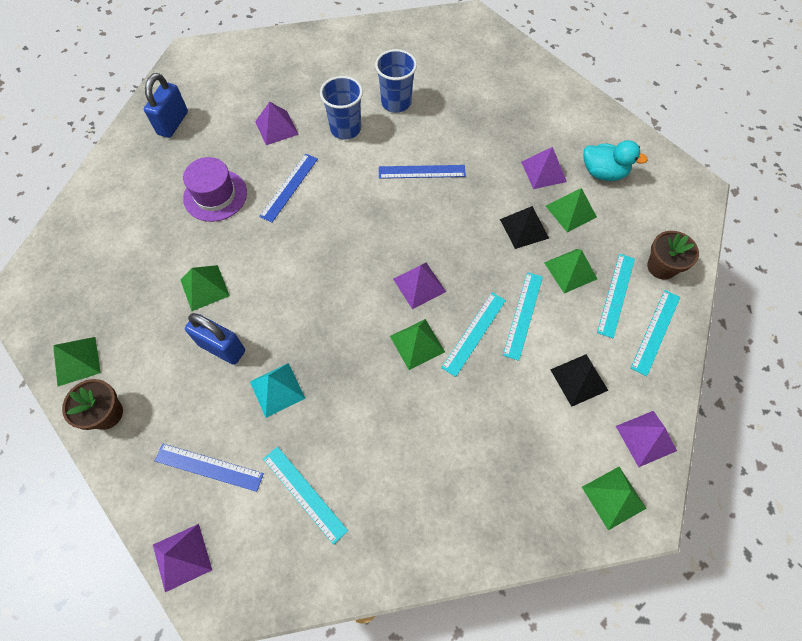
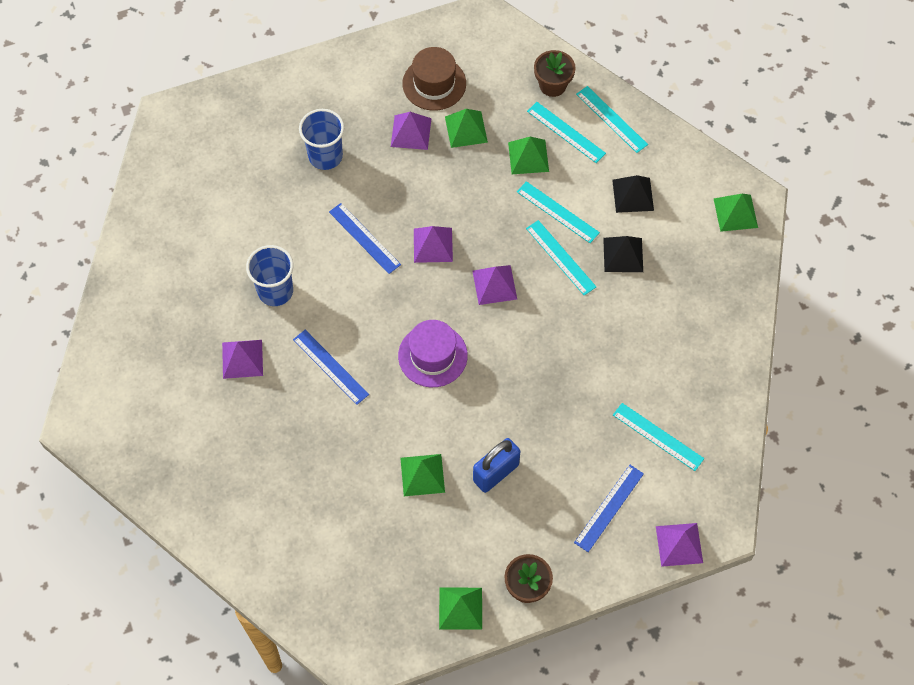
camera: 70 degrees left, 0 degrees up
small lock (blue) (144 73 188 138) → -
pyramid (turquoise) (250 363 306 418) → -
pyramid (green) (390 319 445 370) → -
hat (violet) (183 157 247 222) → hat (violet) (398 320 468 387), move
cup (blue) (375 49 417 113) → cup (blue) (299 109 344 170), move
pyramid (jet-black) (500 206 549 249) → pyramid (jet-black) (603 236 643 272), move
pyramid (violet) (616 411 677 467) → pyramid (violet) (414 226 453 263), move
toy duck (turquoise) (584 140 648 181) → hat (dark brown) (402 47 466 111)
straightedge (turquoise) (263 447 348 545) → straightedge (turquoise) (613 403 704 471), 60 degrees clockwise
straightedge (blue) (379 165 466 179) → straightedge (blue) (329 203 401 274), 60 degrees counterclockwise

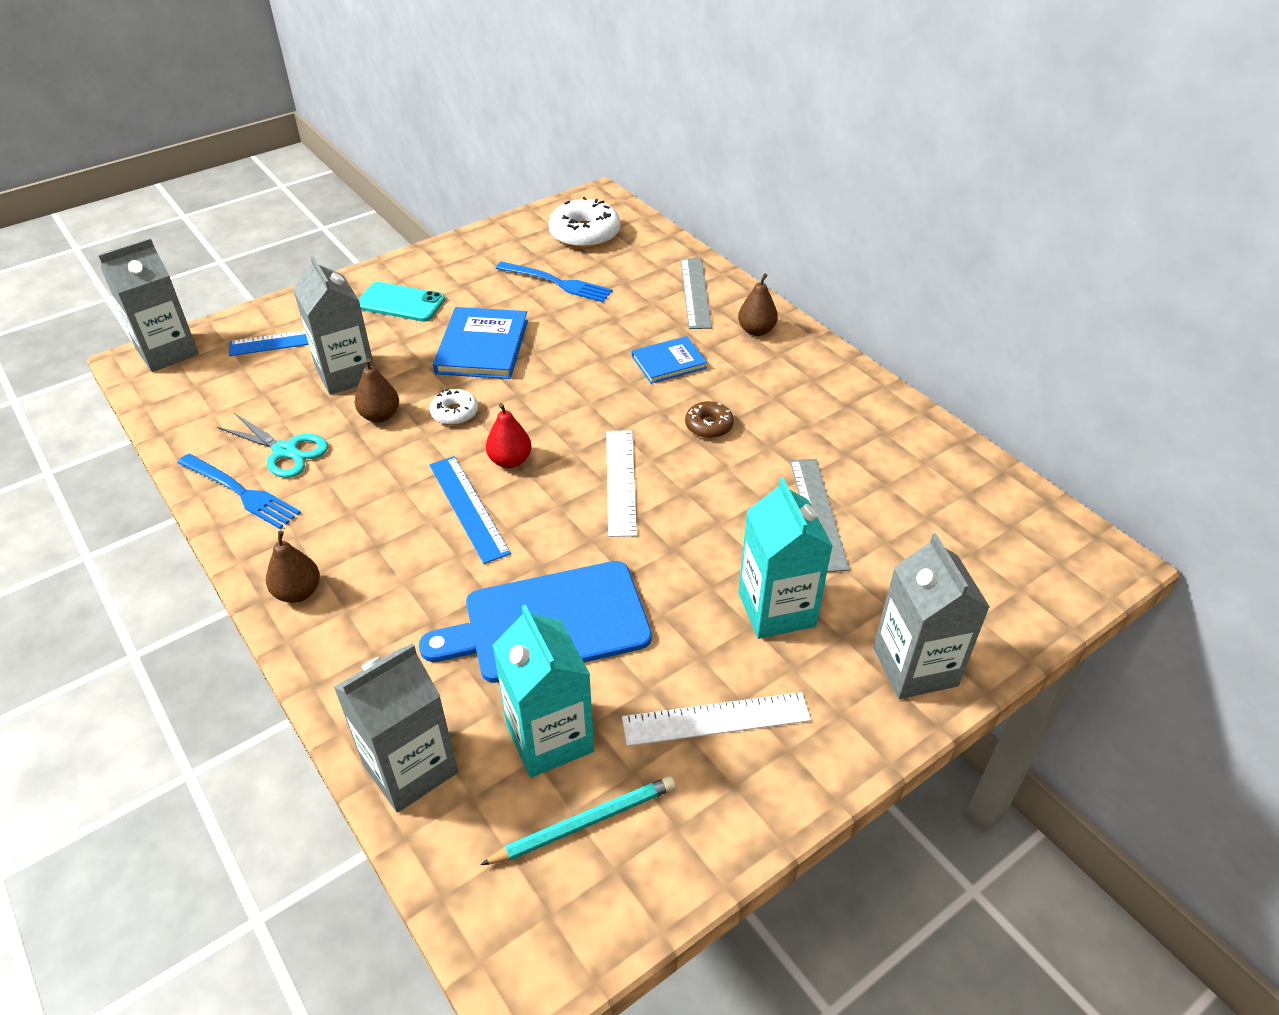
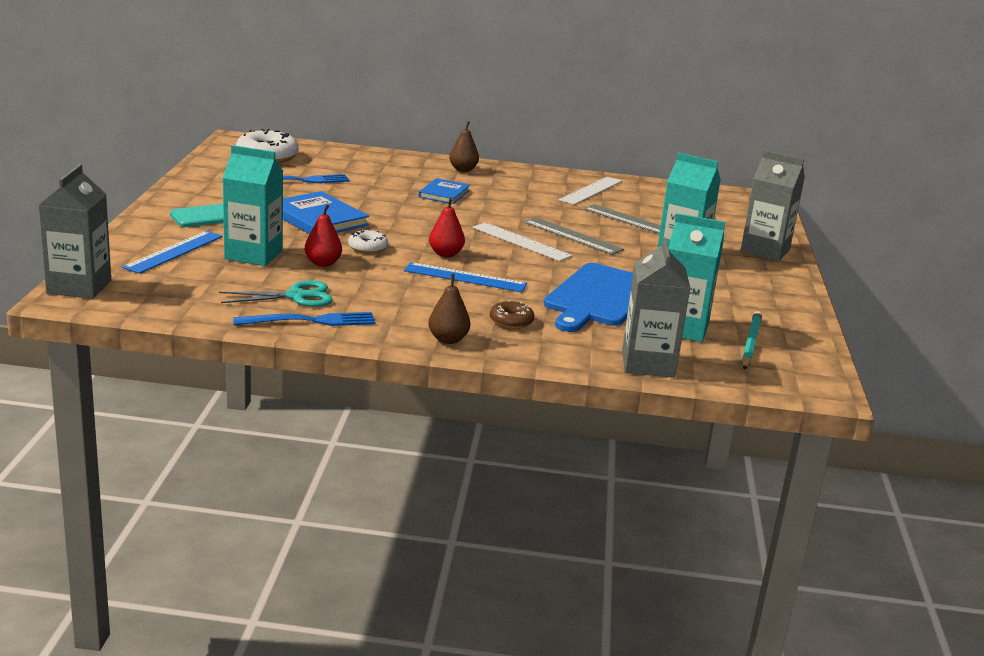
camera: 50 degrees left, 20 degrees down
straightedge (pure white) (622 692 811 746) → straightedge (pure white) (559 176 622 205), move
straightedge (grey) (681 258 712 329) → straightedge (grey) (524 217 624 255), move
doughnut (dark brown) (685 401 734 438) → doughnut (dark brown) (490 300 535 329), move
milk carton (grey) (293 255 374 395) → milk carton (turquoise) (222 145 283 266)
pear (dark brown) (355 358 399 423) → pear (red) (305 204 342 267)

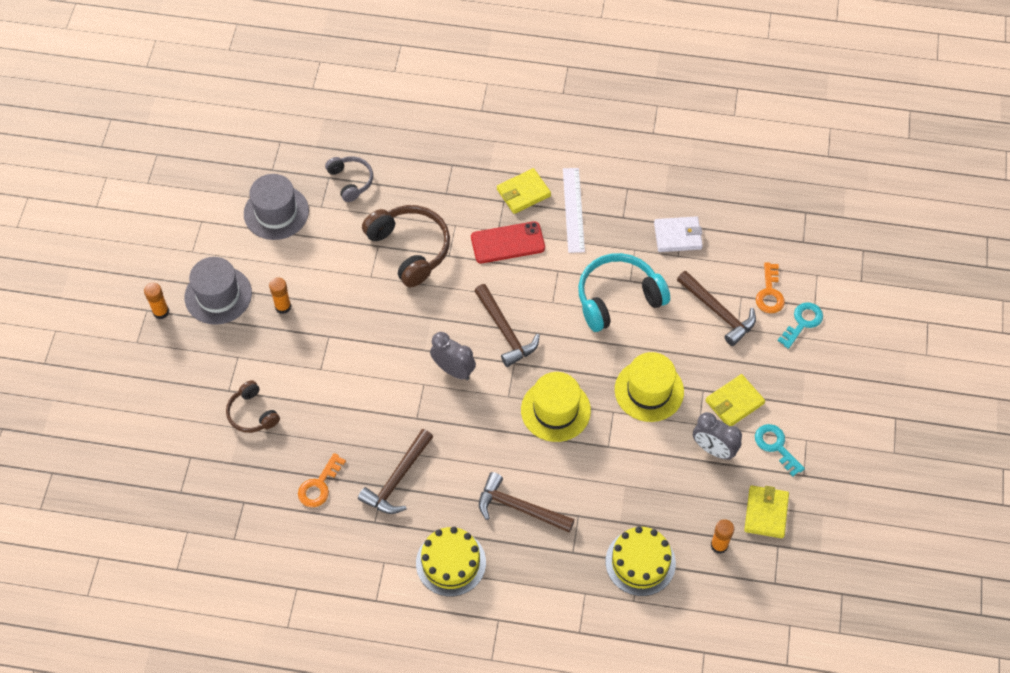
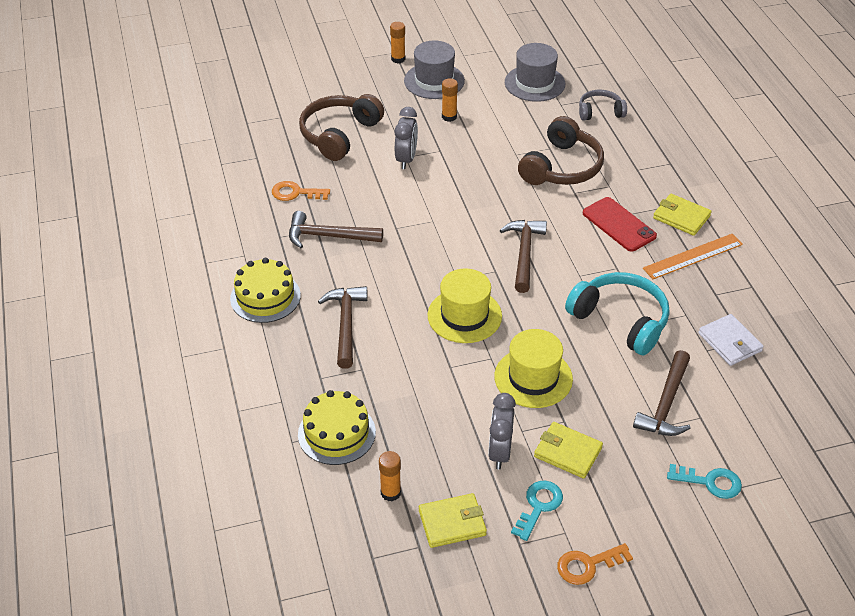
camera: 65 degrees right, 15 degrees down
alarm clock (grey) (430 332 476 380) → alarm clock (grey) (394 107 418 169), move
latchkey (orange) (756 263 785 313) → latchkey (orange) (557 543 633 585), move
straightedge (pure white) (563 168 585 253) → straightedge (orange) (643 234 743 279)
over-ear headphones (grey) (325 156 373 202) → over-ear headphones (grey) (579 90 627 121), 135 degrees counterclockwise
carpenter's hammer (dark brown) (474 284 540 367) → carpenter's hammer (dark brown) (500 220 547 293), 150 degrees clockwise
over-ear headphones (dark brown) (226 380 280 433) → over-ear headphones (dark brown) (299 94 384 161), x1.72

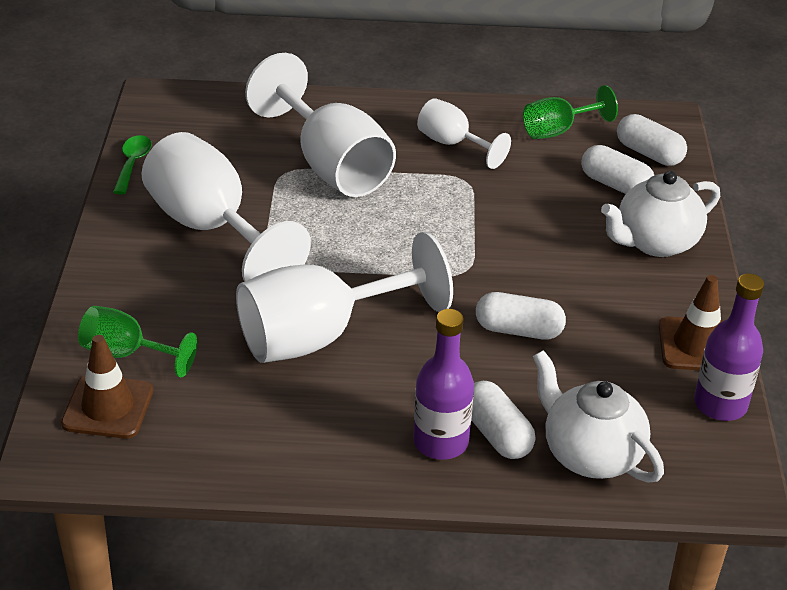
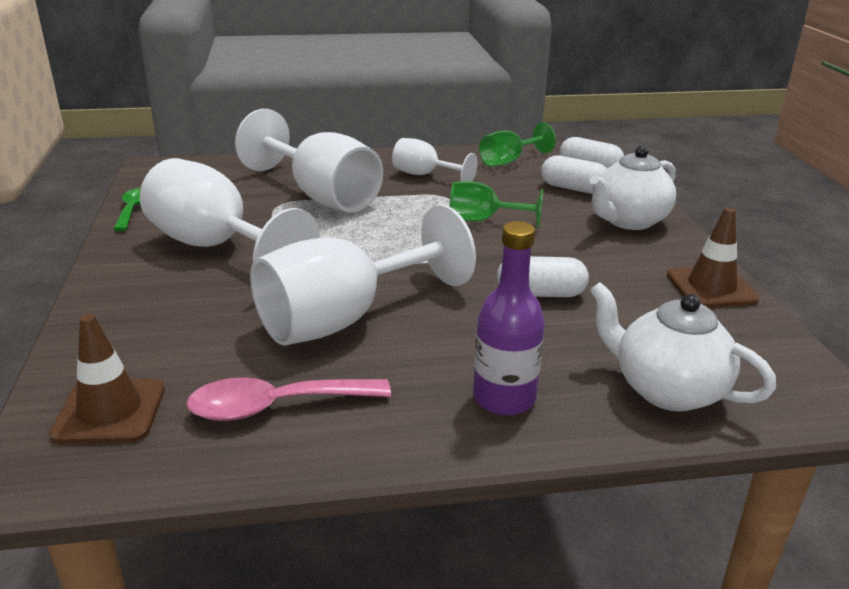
camera: 10 degrees left, 10 degrees down
pill shape (pure white) (472 381 535 459) → -
flask (violet) (694 274 764 421) → -
- → tablespoon (rosy) (186 377 391 421)
wine glass (green) (78 306 197 378) → wine glass (green) (449 181 543 227), move

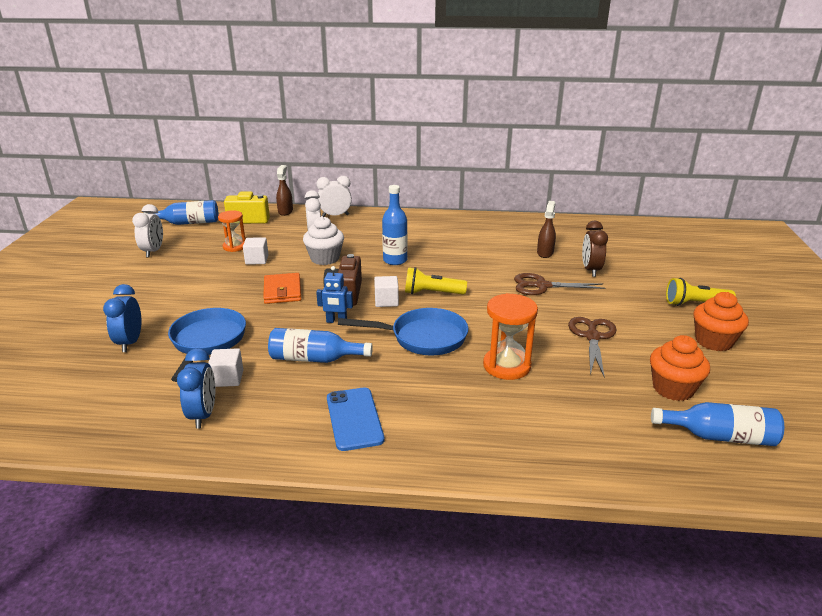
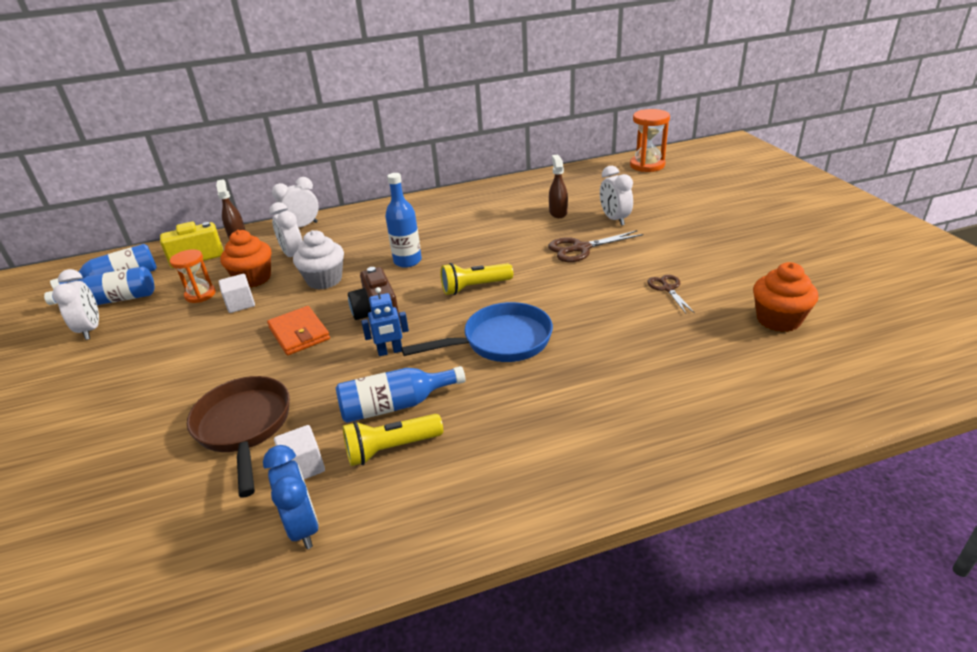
camera: 20 degrees left, 5 degrees up
alarm clock (blue) (103 284 141 352) → -
smartphone (blue) (327 387 384 451) → -
cube (pure white) (374 276 399 307) → -
hourglass (orange) (483 293 538 380) → hourglass (orange) (630 109 670 172), move
flask (blue) (651 402 784 446) → flask (blue) (44 266 154 305), move
pocket torch (golden) (666 278 736 306) → pocket torch (golden) (343 414 443 466), move
fairy cake (orange) (693 292 749 351) → fairy cake (orange) (220 230 271 288), move
skillet (blue) (168 308 246 382) → skillet (dark brown) (187 376 290 497)
alarm clock (dark brown) (582 221 608 277) → alarm clock (pure white) (600 166 633 226)
scissors (dark brown) (568 317 617 376) → scissors (dark brown) (647 275 695 313), x0.64

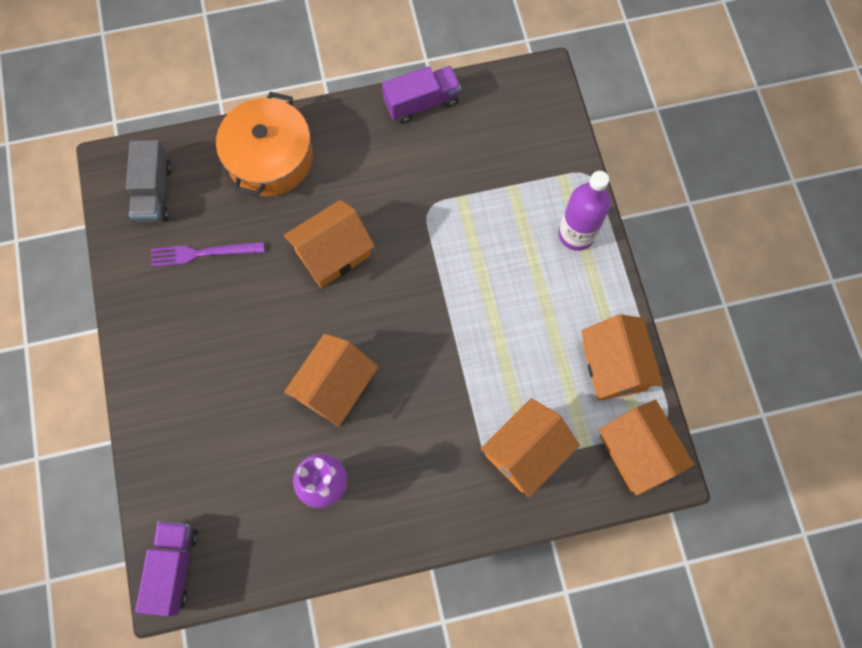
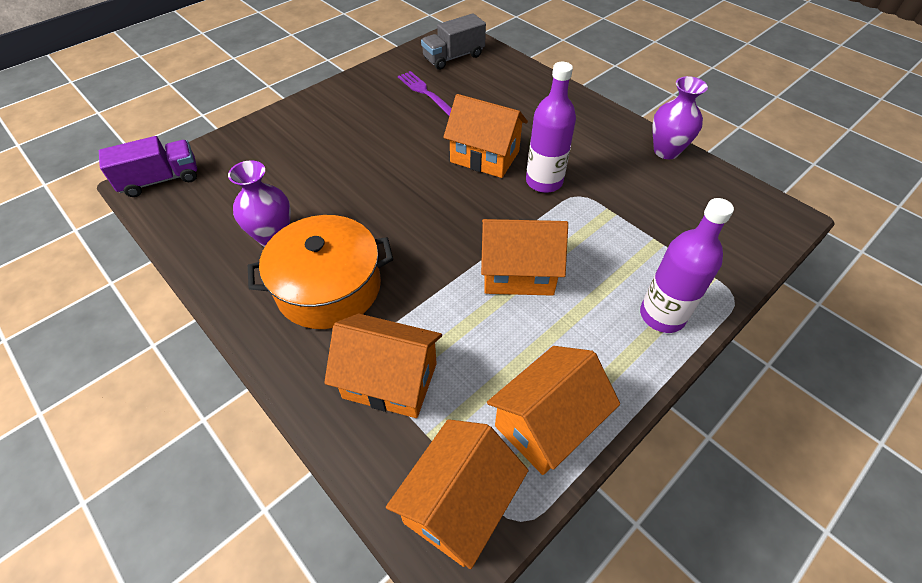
camera: 60 degrees right, 20 degrees down
- → flask (violet) (526 62 576 193)
pot (orange) (216 92 313 196) → pot (orange) (248 215 393 329), move
cottage (orange) (284 333 378 427) → cottage (orange) (481 219 568 296), move
truck (violet) (382 66 461 124) → vase (violet) (652 76 708 159)

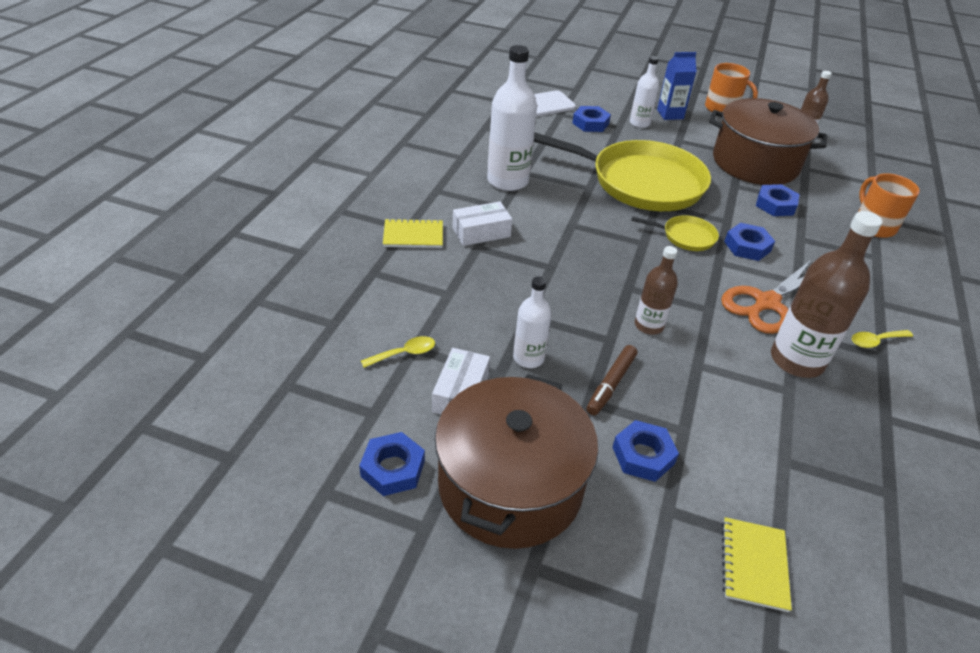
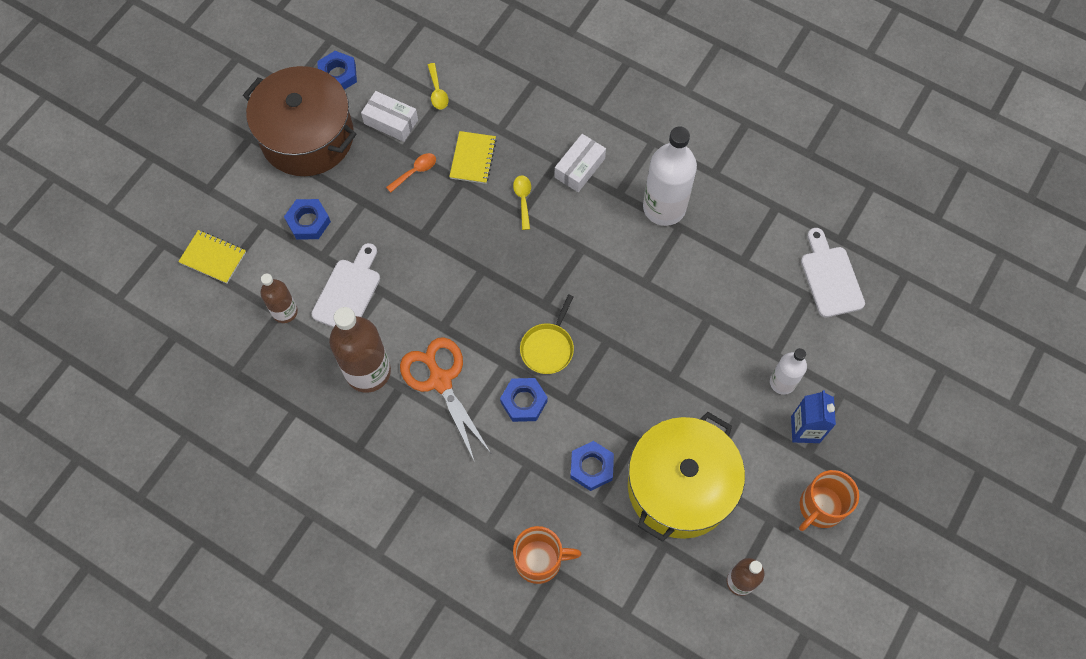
camera: 105 degrees right, 25 degrees up
skillet (golden) (534 132 711 211) → -
nut (blue) (572 106 611 132) → -
marker pen (dark brown) (586 345 637 415) → -
- → chopping board (pure white) (311 243 380 327)
notepad (golden) (383 218 443 248) → notepad (golden) (449 131 497 184), move
flask (dark brown) (635 246 678 335) → flask (dark brown) (260 274 298 323), move
tablespoon (golden) (852 330 913 348) → tablespoon (golden) (513 175 531 230), move
flask (pure white) (513 276 552 368) → tablespoon (orange) (386 153 436 193)
pot (dark brown) (709 98 827 185) → pot (golden) (628 412 745 542)
parcel (pure white) (452 202 512 246) → parcel (pure white) (555 134 606 192), 45 degrees clockwise

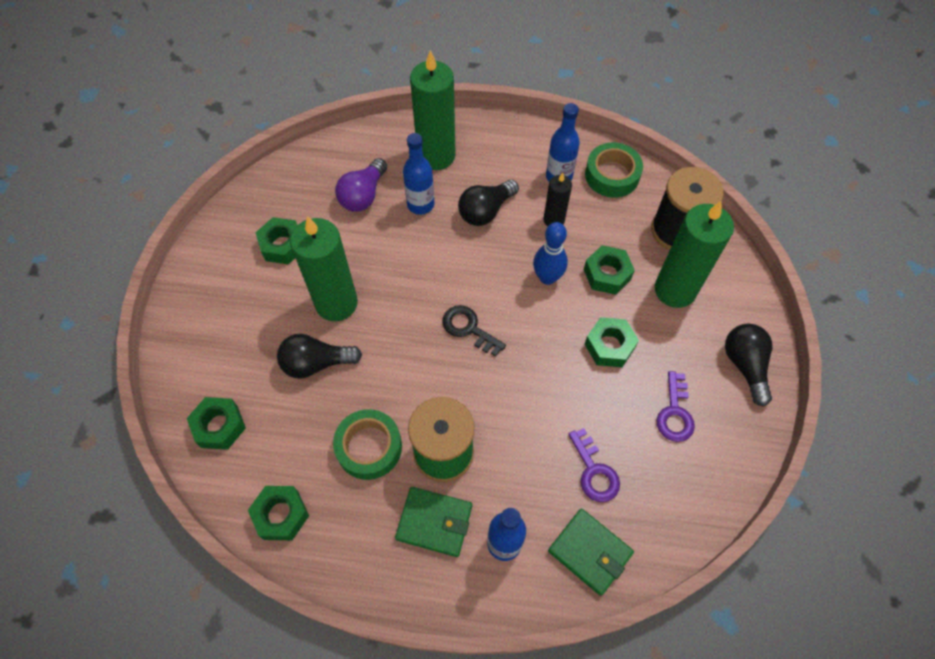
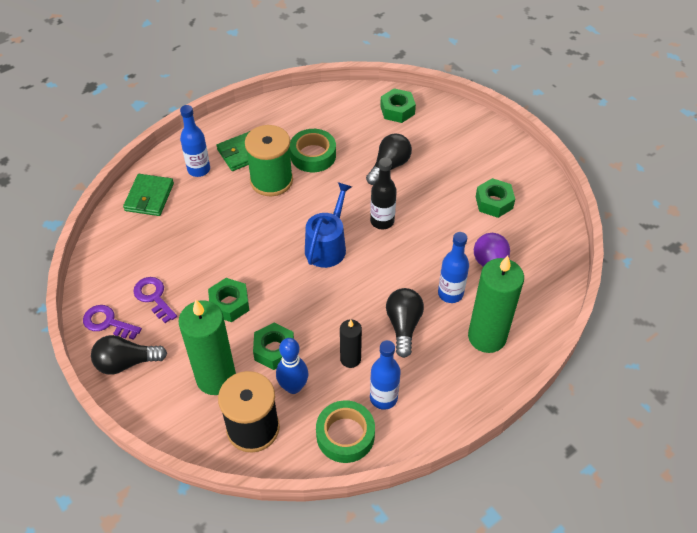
camera: 135 degrees right, 10 degrees down
nut (green) (248 486 309 540) → -
candle (green) (290 216 358 321) → -
- → flask (jet-black) (370 158 397 229)
tenpin (blue) (533 222 568 285) → tenpin (blue) (276 338 308 394), move
latchkey (violet) (568 428 620 502) → latchkey (violet) (83 305 142 340), move
latchkey (jet-black) (442 305 506 357) → watering can (blue) (305 182 352 268)
card wallet (green) (548 509 634 596) → card wallet (green) (123 174 174 216), 75 degrees counterclockwise
light bulb (jet-black) (725 324 772 407) → light bulb (jet-black) (91 335 167 375), 135 degrees clockwise

